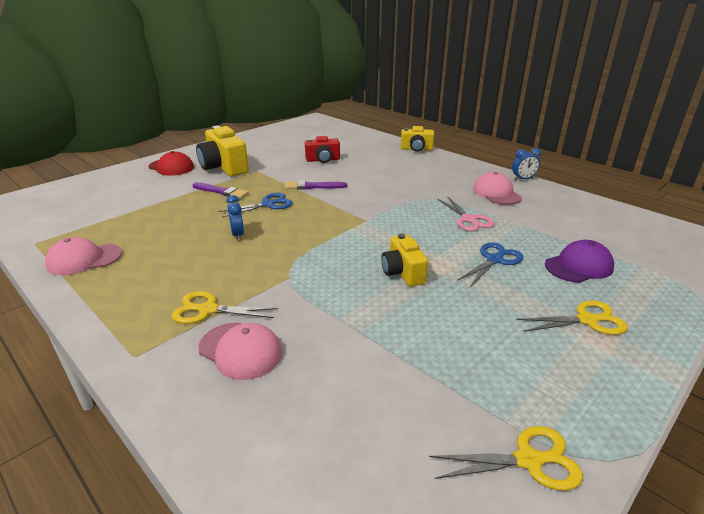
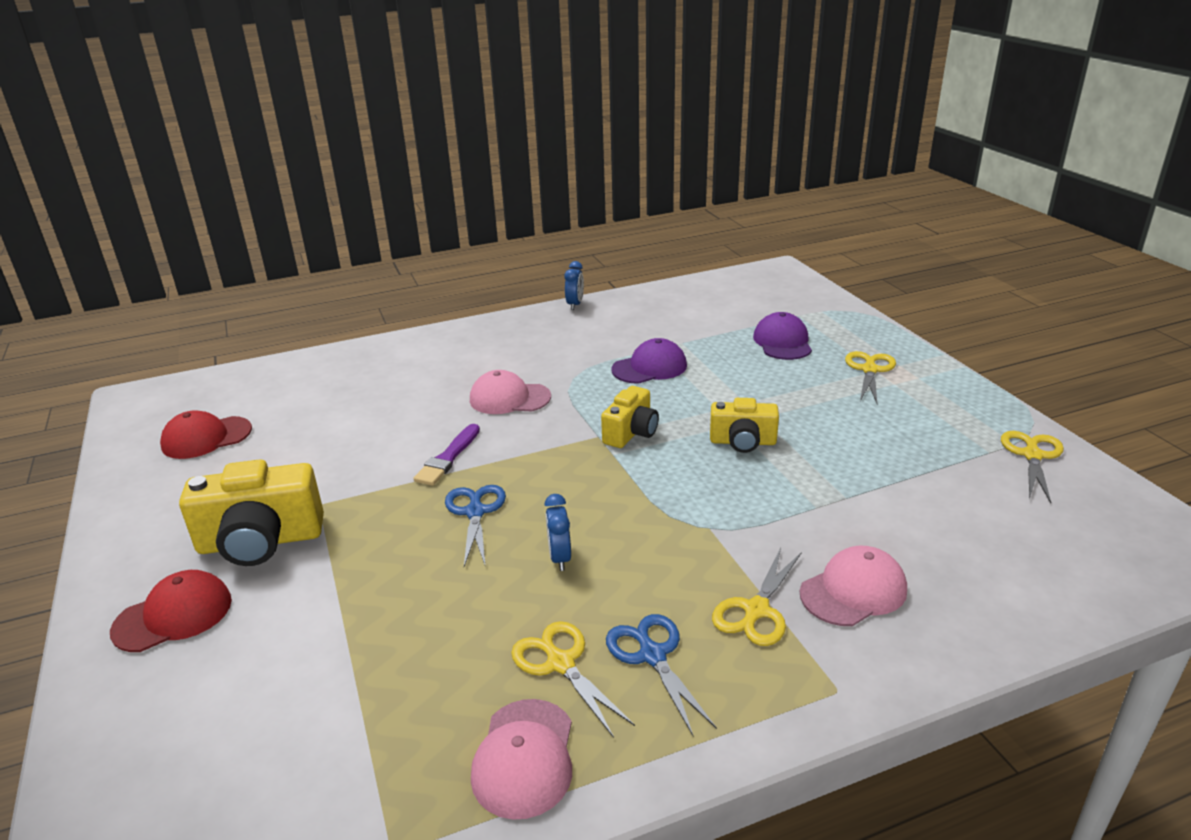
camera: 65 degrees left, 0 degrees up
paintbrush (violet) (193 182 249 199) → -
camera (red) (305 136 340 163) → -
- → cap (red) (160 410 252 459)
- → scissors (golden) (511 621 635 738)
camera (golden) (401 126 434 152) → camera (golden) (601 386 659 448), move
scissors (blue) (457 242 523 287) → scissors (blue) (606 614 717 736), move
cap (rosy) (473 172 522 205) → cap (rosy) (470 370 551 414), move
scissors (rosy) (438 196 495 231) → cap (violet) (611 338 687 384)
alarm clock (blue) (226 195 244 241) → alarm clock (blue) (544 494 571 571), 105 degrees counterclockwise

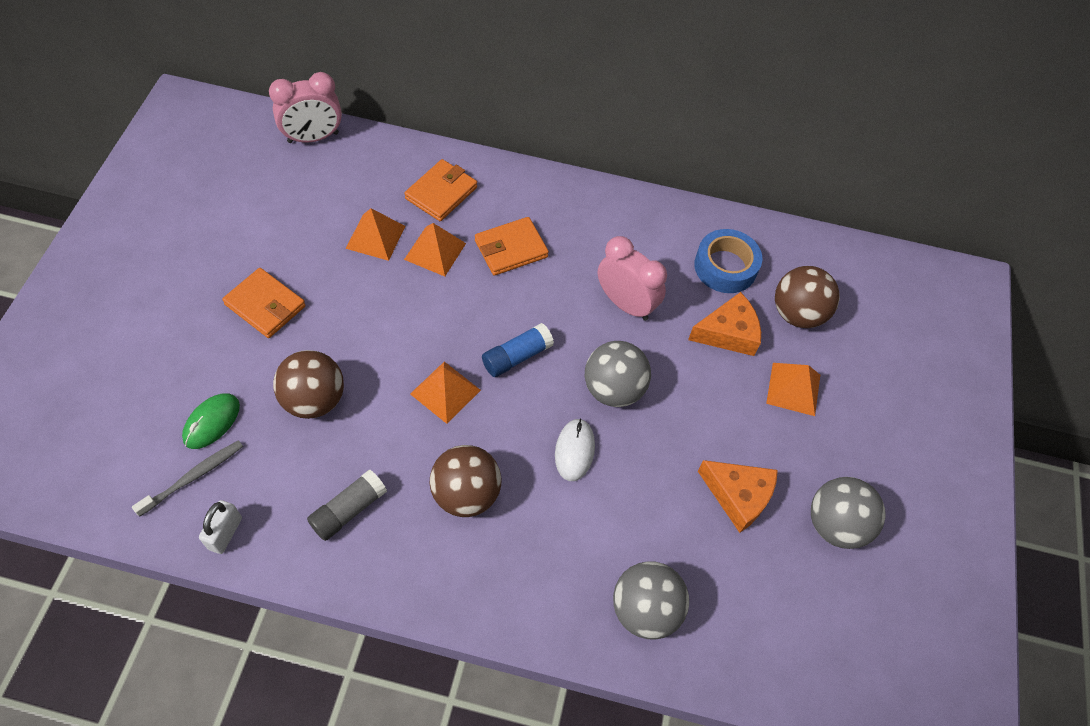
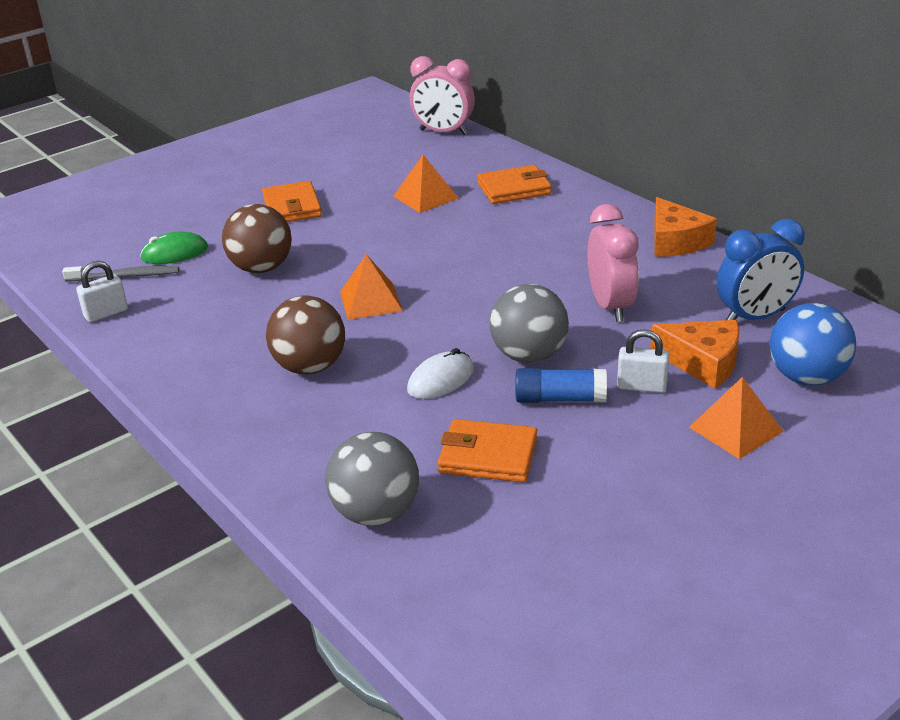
camera: 45 degrees right, 25 degrees down
glue (grey) (307 470 387 541) → -
pyramid (orange) (404 223 466 276) → -
play ball (grey) (811 477 886 549) → -
- → small lock (pure white) (617 329 669 393)
card wallet (orange) (475 217 549 276) → card wallet (orange) (438 419 537 482), move
glue (blue) (482 323 554 377) → glue (blue) (516 368 607 403), move
cheese (orange) (698 460 778 533) → cheese (orange) (654 197 717 257), move
roll of tape (blue) (694 229 762 293) → alarm clock (blue) (717 219 805 320)
play ball (dark brown) (775 266 840 328) → play ball (blue) (770 303 856 386)

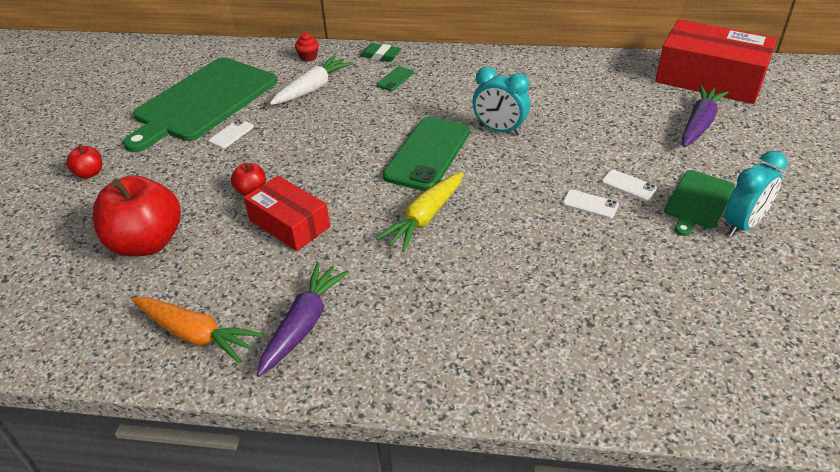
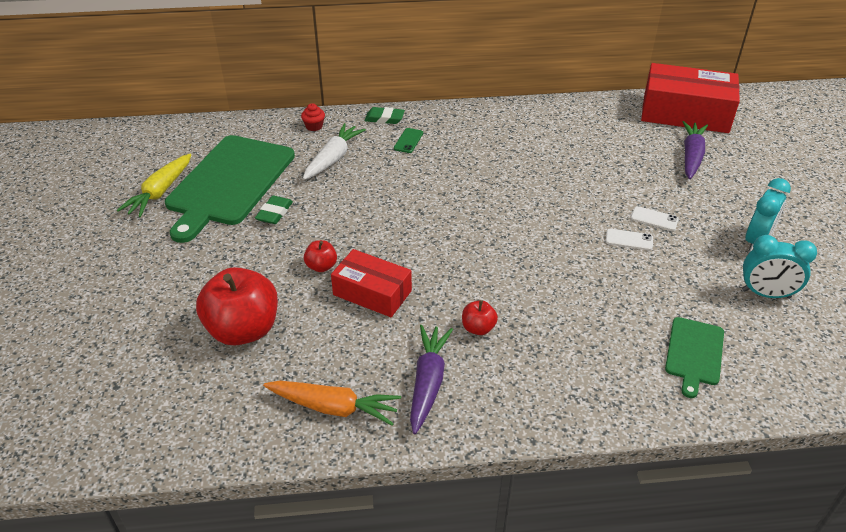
camera: 15 degrees left, 0 degrees up
smartphone (green) (383 117 470 191) → -
apple (red) (66 144 102 178) → apple (red) (462 300 498 335), move
root vegetable (golden) (376 172 464 252) → root vegetable (golden) (117 154 191 217), move
alarm clock (turquoise) (472 67 530 135) → alarm clock (turquoise) (742 235 817 299), move
chopping board (green) (664 170 735 236) → chopping board (green) (665 317 724 398), move
smartphone (pure white) (209 119 254 149) → gum eraser (green) (255 196 293 224)

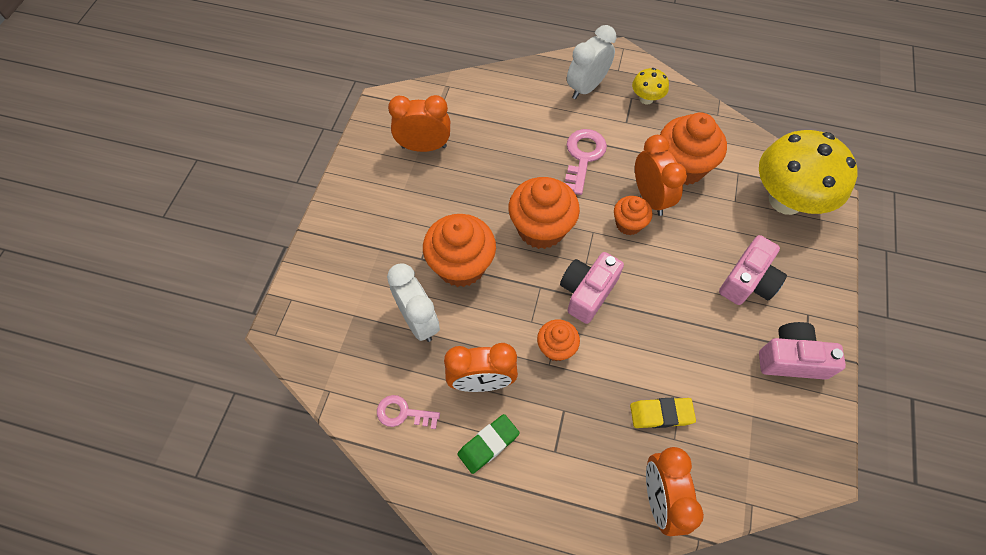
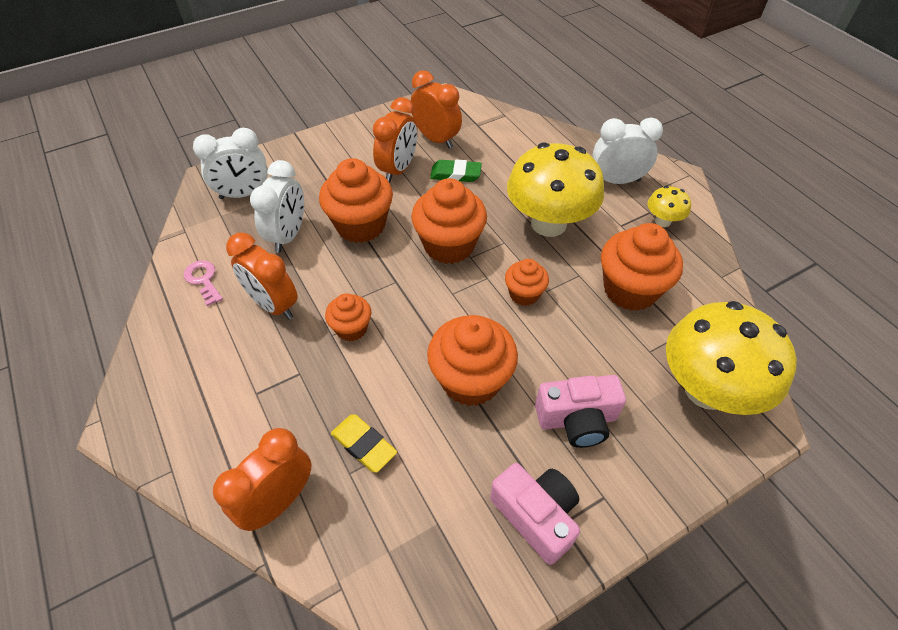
camera: 45 degrees right, 10 degrees down
camera (rosy) (560 252 624 324) → -
- → alarm clock (pure white) (193 128 268 199)
- → fairy cake (orange) (427 315 518 406)
gum eraser (green) (457 414 520 474) → gum eraser (green) (430 159 482 182), move
alarm clock (orange) (635 135 687 216) → alarm clock (orange) (373 97 418 183), move
latchkey (rosy) (565 129 607 195) → fungus (golden) (507 142 604 237)

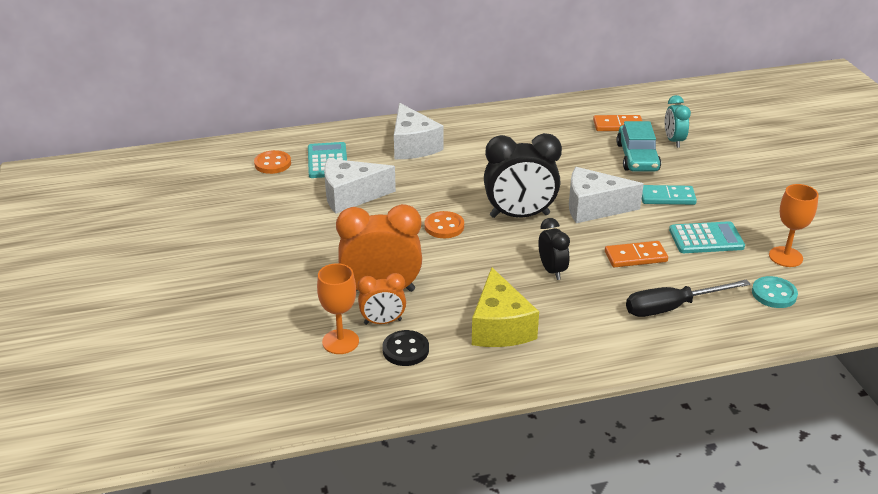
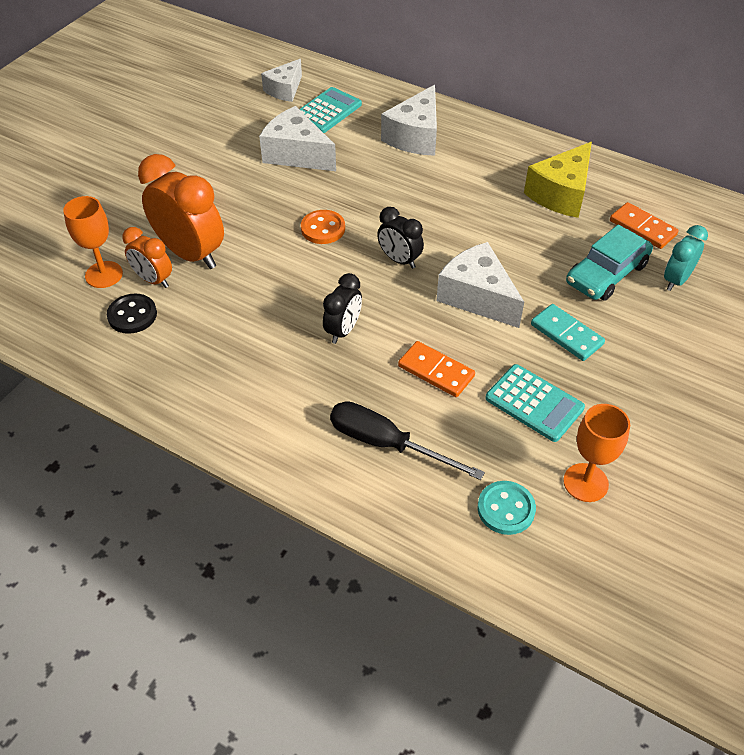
camera: 45 degrees right, 15 degrees up
cheese (golden) (472 267 539 347) → cheese (golden) (524 142 592 218), move
button (orange) (254 150 291 174) → cheese (pure white) (261 59 302 102)
alarm clock (jet-black) (484 133 562 218) → alarm clock (jet-black) (377 207 424 269), x0.55

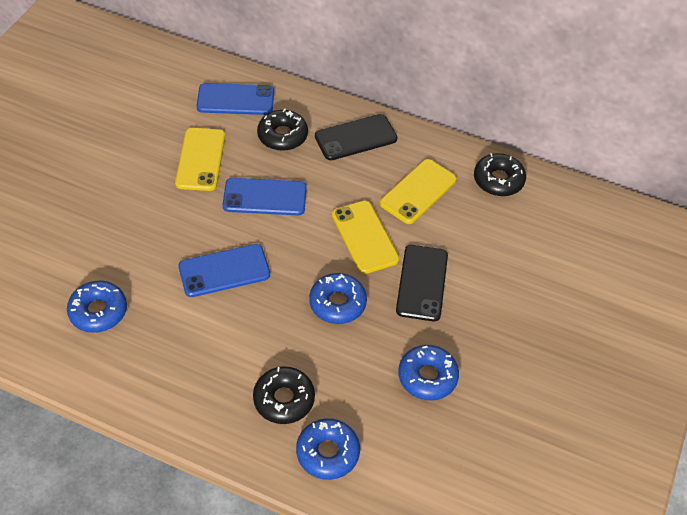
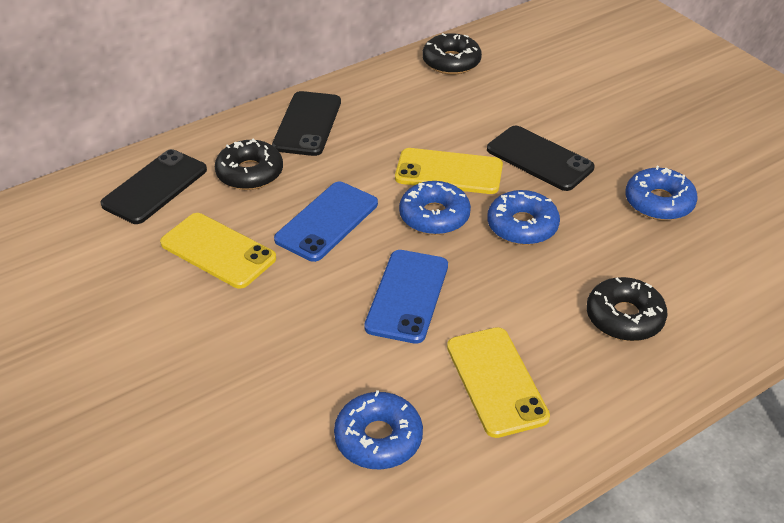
camera: 55 degrees left, 10 degrees down
doughnut (blue) (296 418 360 480) → doughnut (blue) (399 181 471 235), move
smartphone (golden) (380 159 457 224) → smartphone (golden) (447 327 550 438), move
smartphone (blue) (196 83 274 115) → smartphone (jet-black) (100 149 207 224)

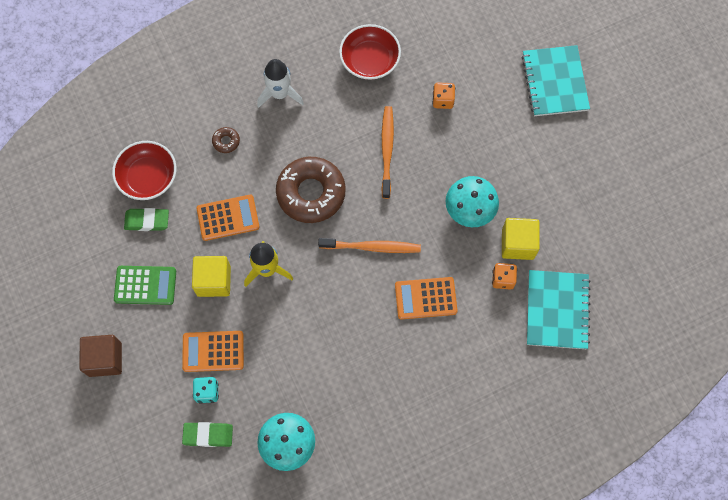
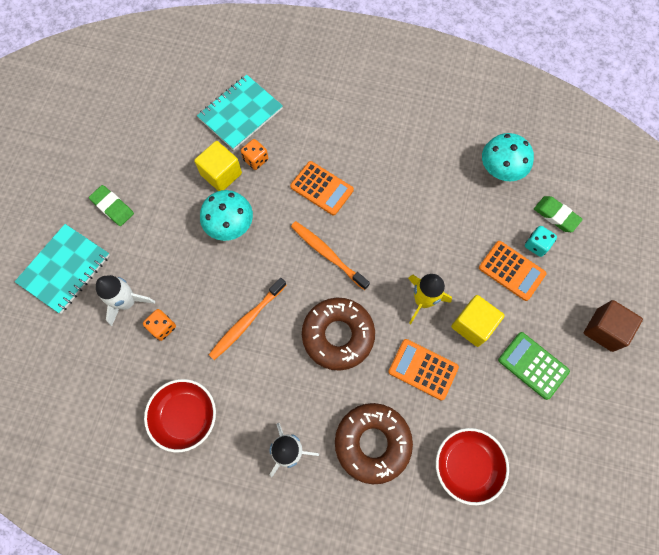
camera: 140 degrees left, 0 degrees up
- → toy rocket (pure white) (96 275 155 326)
gum eraser (green) (124 208 169 231) → gum eraser (green) (89 185 134 226), move
doughnut (dark brown) (212 127 240 153) → doughnut (dark brown) (335 403 413 484), x2.46

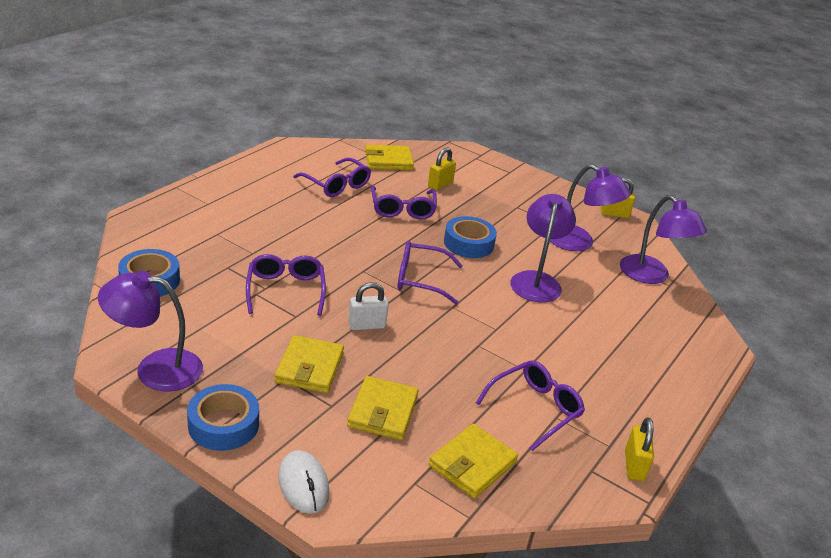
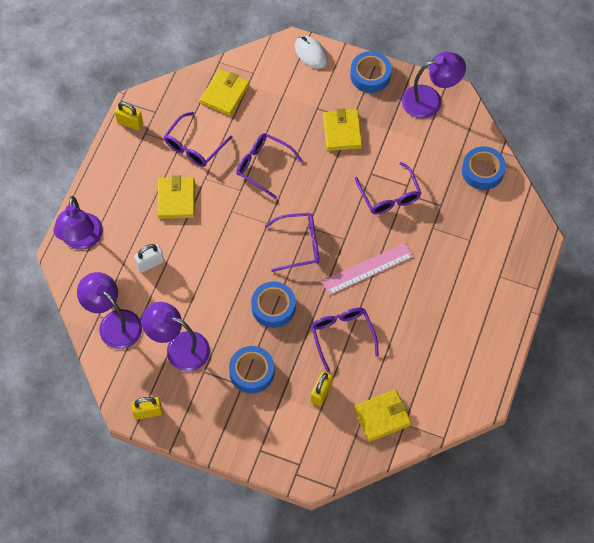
camera: 170 degrees right, 30 degrees up
- → roll of tape (blue) (229 346 275 394)
- → straightedge (rosy) (322 243 414 295)
glasses (violet) (293 158 371 197) → glasses (violet) (236 133 303 199), move
card wallet (golden) (347 376 419 440) → card wallet (golden) (158 175 195 219), move
small lock (pure white) (348 282 389 330) → small lock (pure white) (134 244 164 273), move
desk lamp (violet) (510 194 576 303) → desk lamp (violet) (54 196 103 250), move
small lock (golden) (625 417 654 481) → small lock (golden) (115 102 143 130), 60 degrees counterclockwise

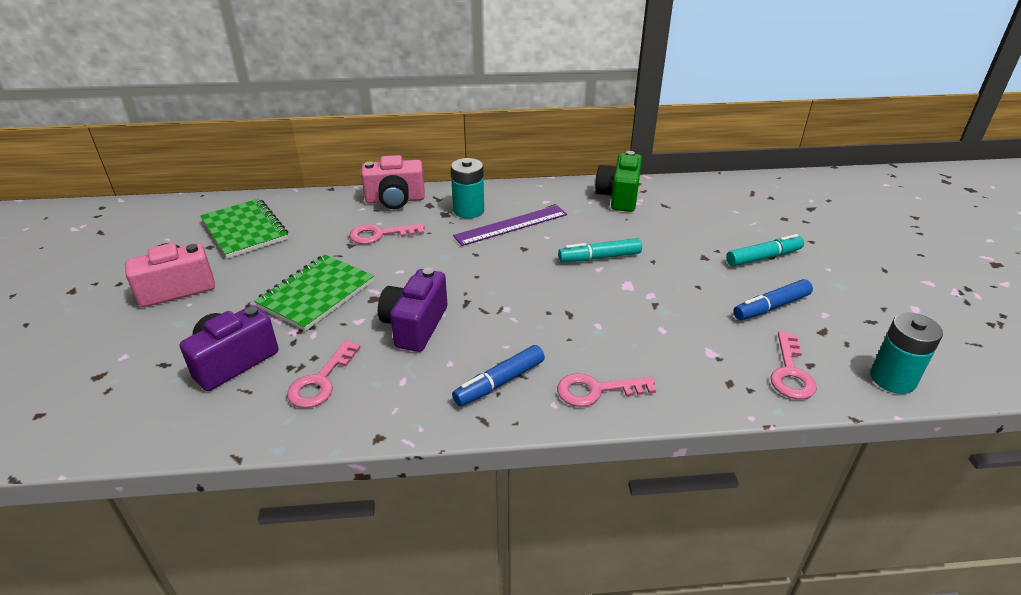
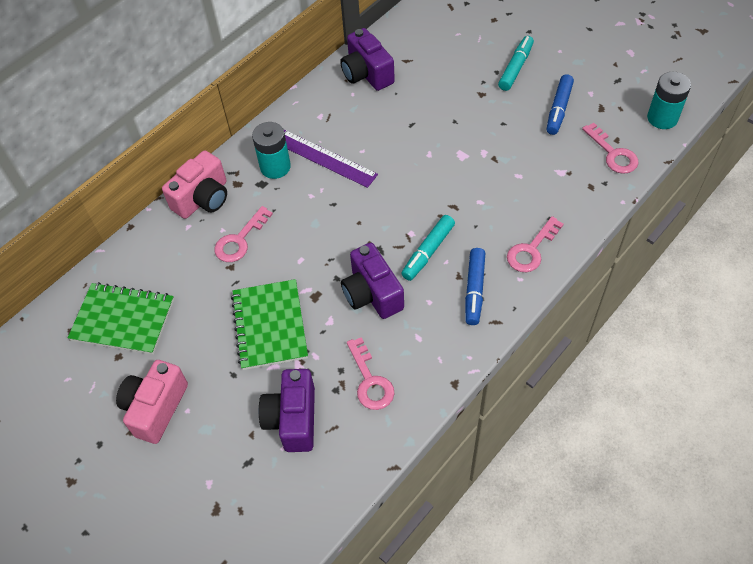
camera: 40 degrees left, 20 degrees up
marker pen (turquoise) (558 238 642 262) → marker pen (turquoise) (401 215 455 281), move
camera (green) (595 151 642 212) → camera (violet) (340 28 395 91)
straightedge (violet) (453 205 567 246) → straightedge (violet) (284 130 378 188), 75 degrees counterclockwise

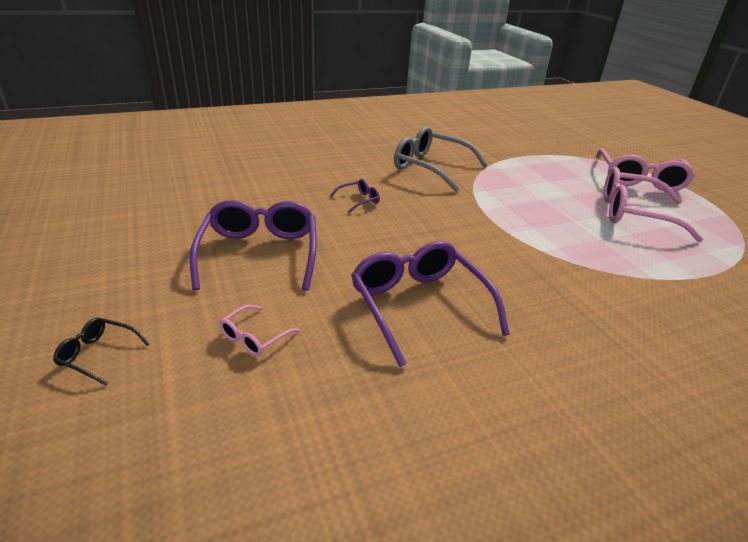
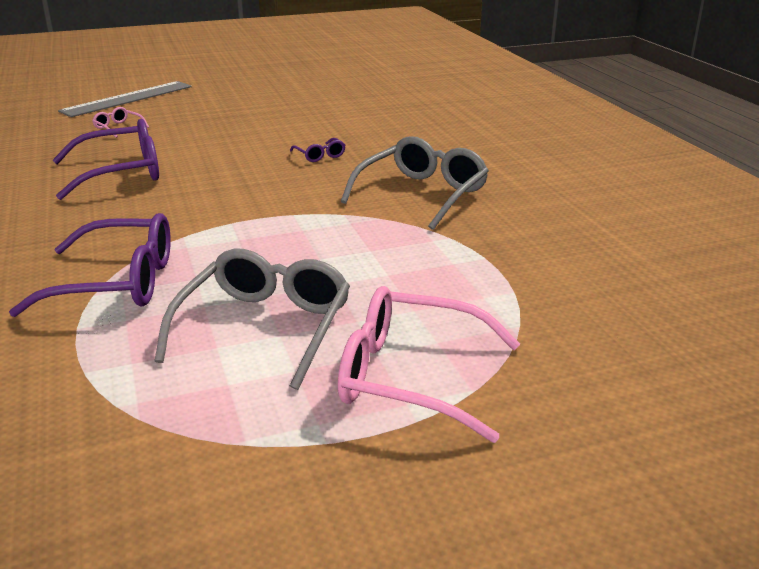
camera: 95 degrees right, 5 degrees down
glasses (violet) (190 200 317 291) → glasses (violet) (9 213 171 317), move
glasses (jet-black) (53 317 149 386) → straightedge (grey) (58 81 192 117)
glasses (rosy) (604 167 704 242) → glasses (grey) (154 249 350 390)

